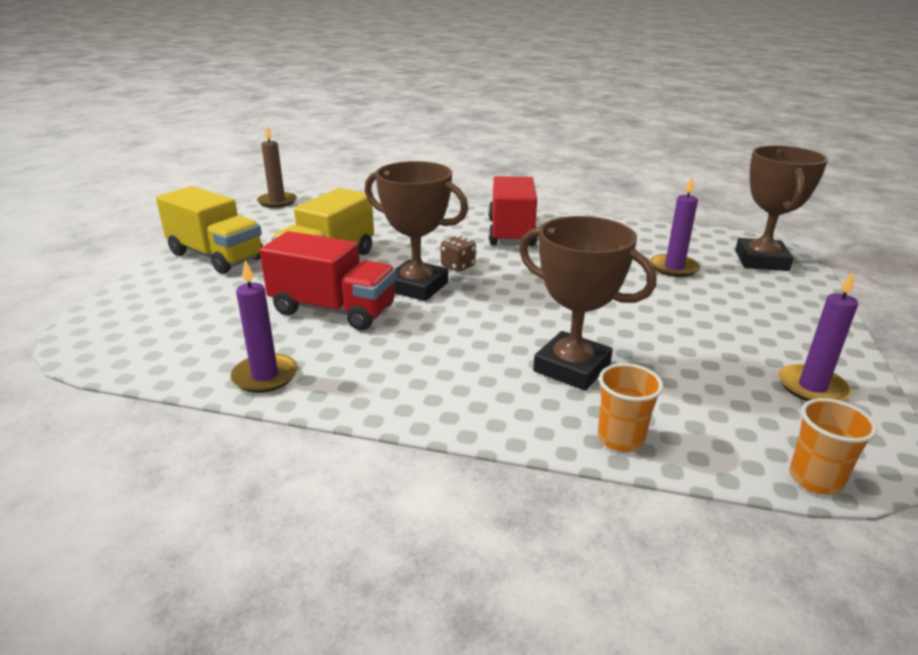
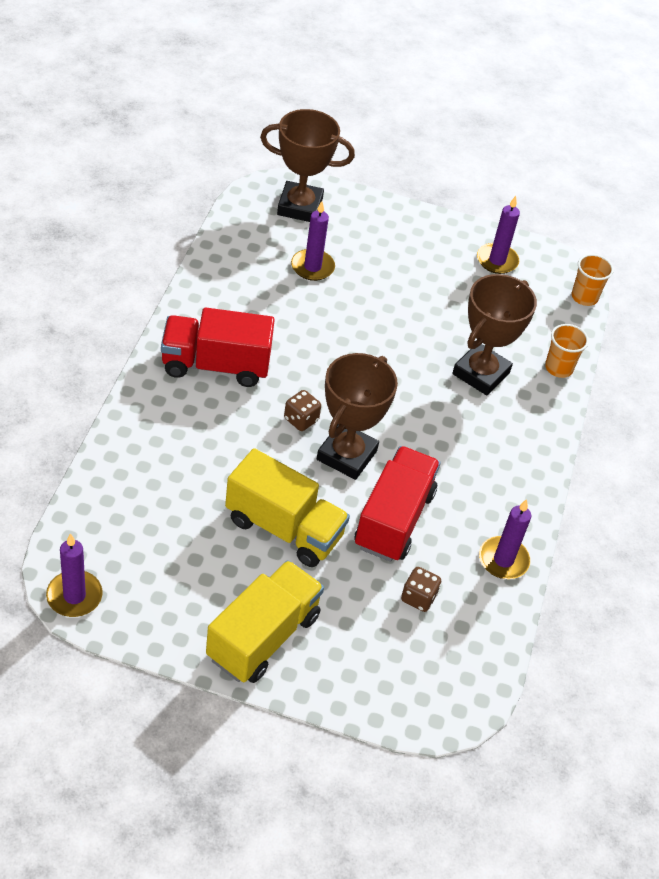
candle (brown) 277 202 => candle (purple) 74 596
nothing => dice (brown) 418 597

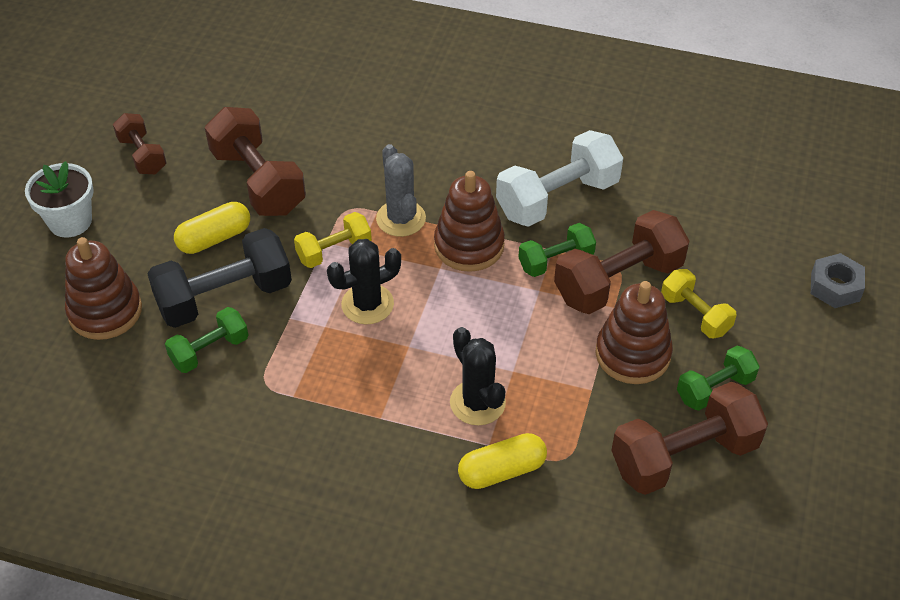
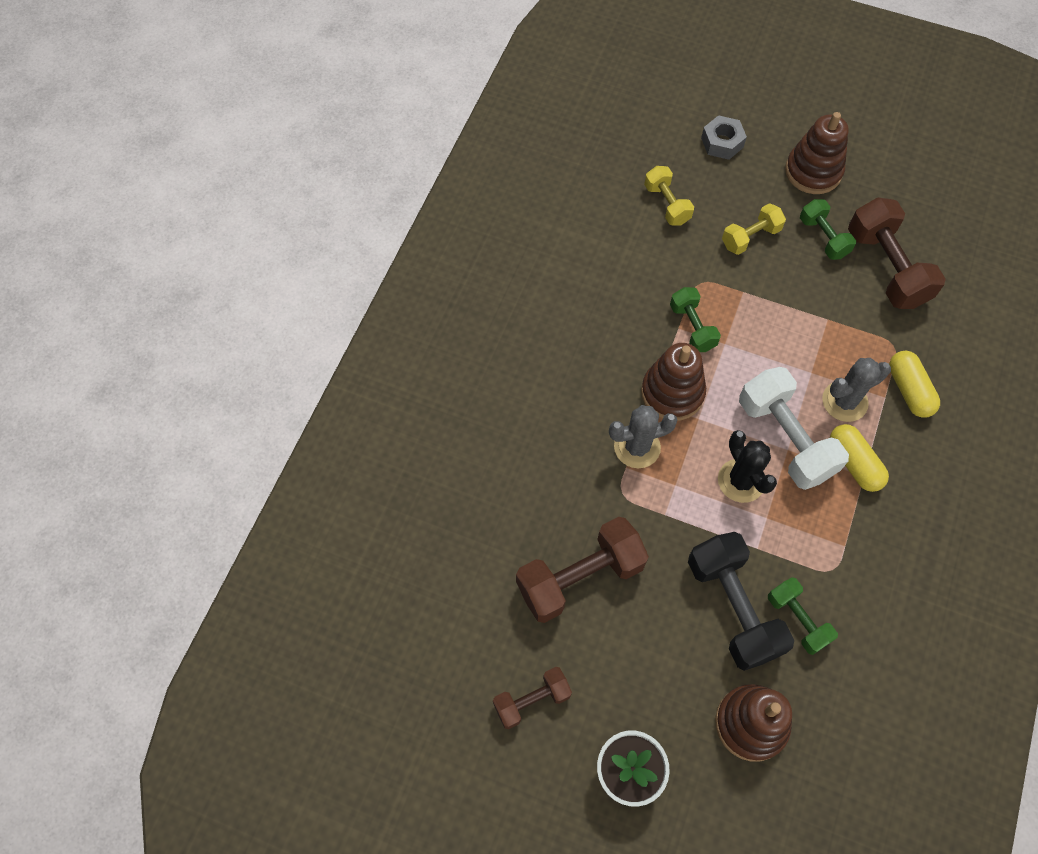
dumbbell (bright yellow) 334 251 => dumbbell (bright yellow) 666 204, move
dumbbell (snow-white) 557 198 => dumbbell (snow-white) 785 439, move
ring stacker (brown) 632 354 => ring stacker (brown) 813 171, move
saguaro cactus (ebony) 477 403 => saguaro cactus (gray) 844 401
pill (bright yellow) 214 238 => pill (bright yellow) 854 463, move
dumbbell (brown) 618 281 => nothing

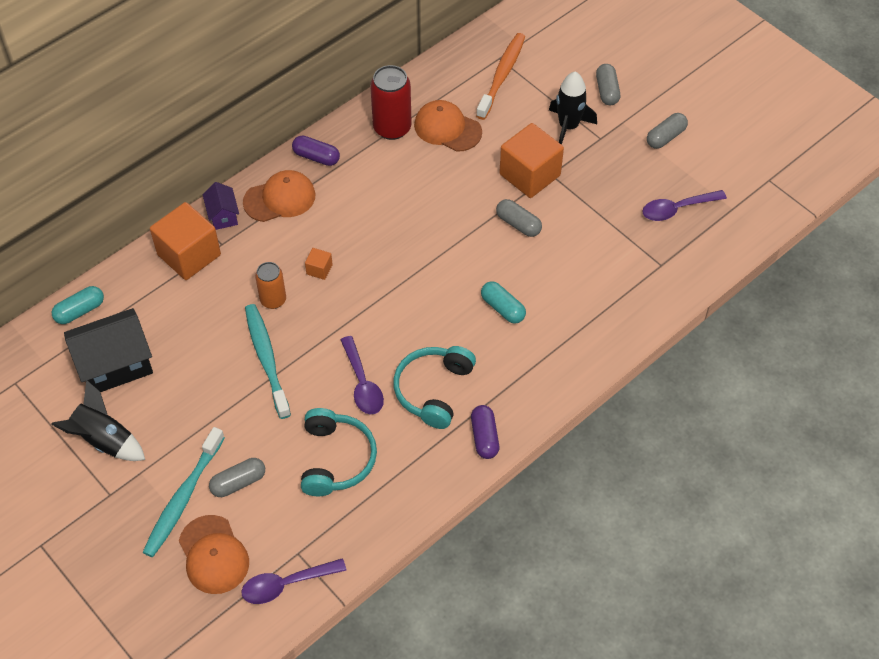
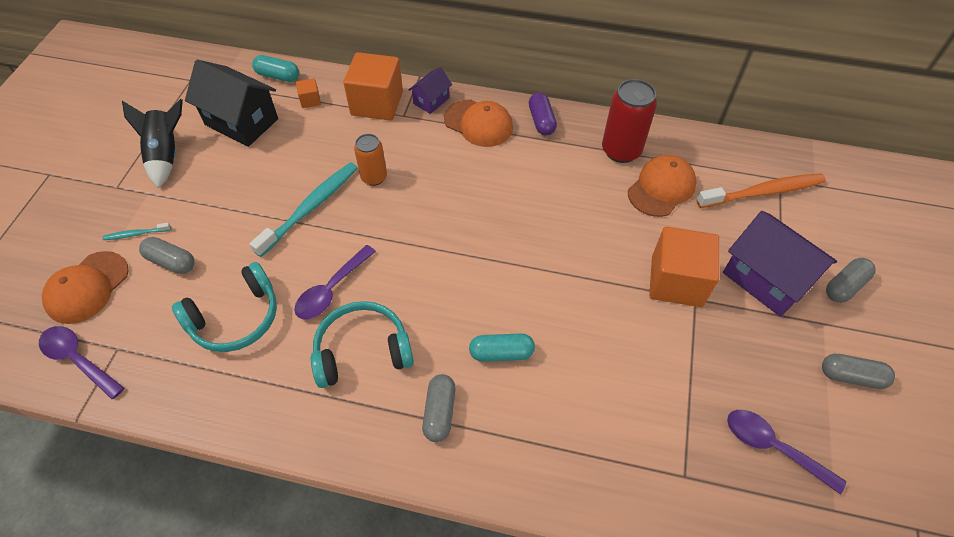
toothbrush (aqua) 183 498 => toothbrush (aqua) 136 234, x0.46
solid cube (orange-coloured) 319 269 => solid cube (orange-coloured) 310 100, move
pill (gray) 518 224 => pill (gray) 439 412, move
pill (aqua) 503 308 => pill (aqua) 501 353, 75 degrees clockwise
peaked cap (orange-coloured) 447 128 => peaked cap (orange-coloured) 661 188, 45 degrees clockwise
spaceship (ebony) 568 126 => cottage (purple) 766 279
pill (purple) 484 437 => nothing

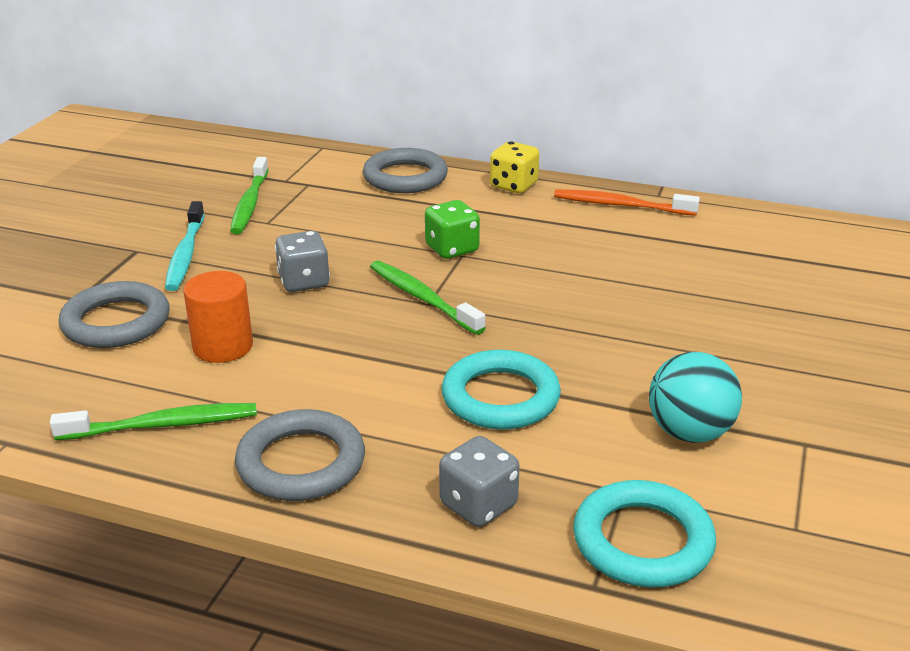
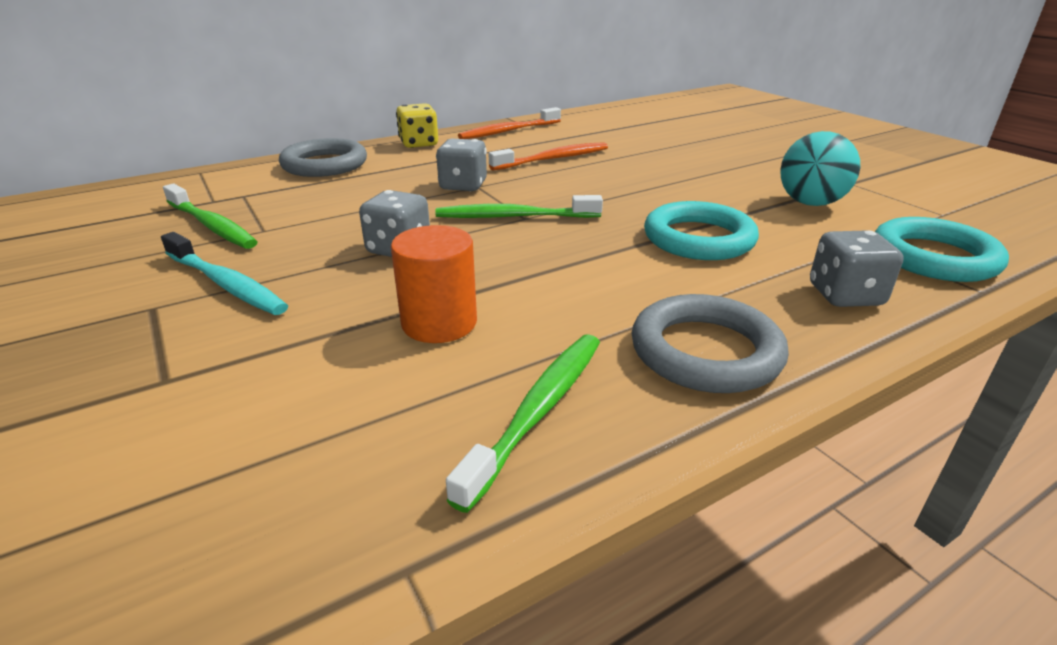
dice (green) 452 249 => dice (gray) 463 186
nothing => toothbrush (orange-coloured) 553 159
torus (gray) 116 322 => nothing

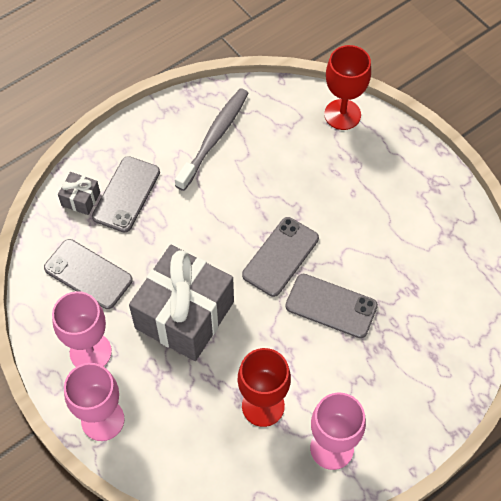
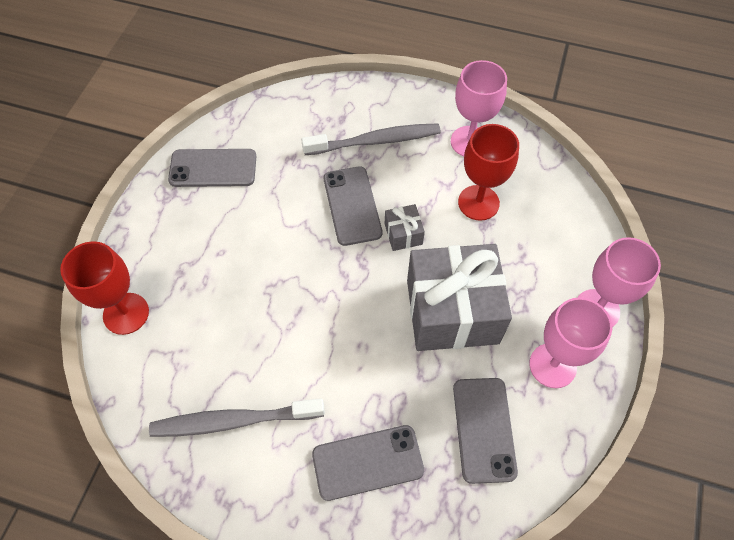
phone (gray) 280 257 => phone (gray) 213 168, move
nothing => toothbrush (gray) 375 141
wrapped gift (gray) 81 199 => wrapped gift (gray) 403 234, move

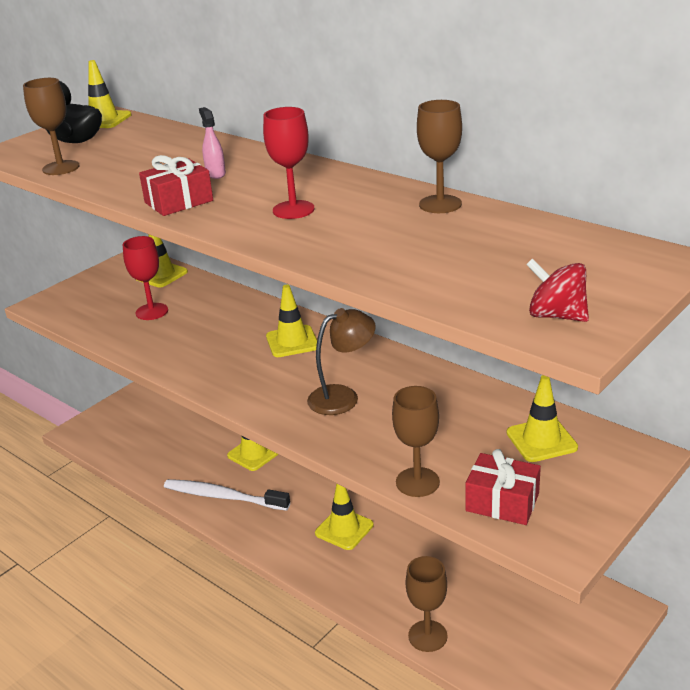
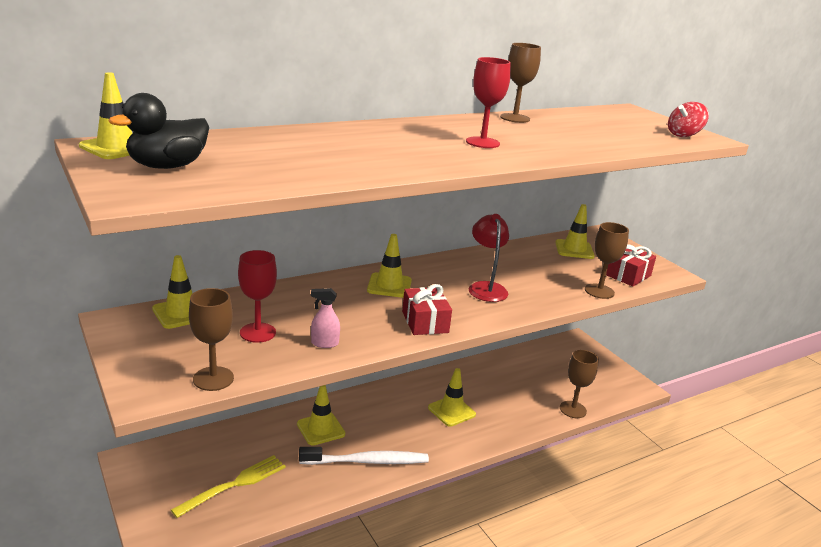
nothing => table fork (bright yellow) 234 485
wine glass (brown) 61 168 => wine glass (brown) 213 379, move
toothbrush (snow-white) 223 496 => toothbrush (snow-white) 367 461, 135 degrees counterclockwise
sprayer (rosy) 215 174 => sprayer (rosy) 324 343, move
wrapped gift (scarlet) 179 202 => wrapped gift (scarlet) 425 322, move
reading lamp (brown) 343 397 => reading lamp (scarlet) 486 288

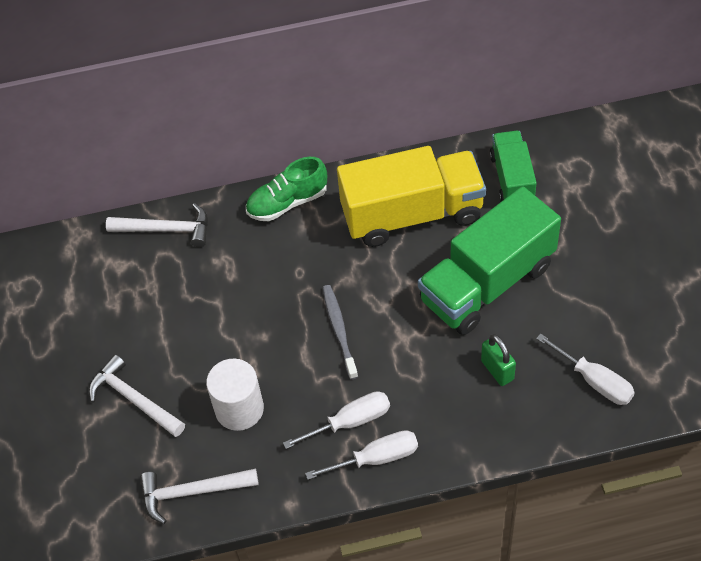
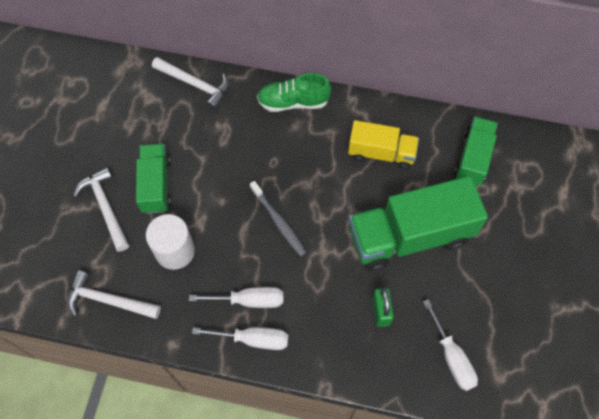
nothing => lorry (green) 156 185
toothbrush (gray) 339 330 => toothbrush (gray) 279 222, 135 degrees clockwise
lorry (bright yellow) 412 214 => lorry (bright yellow) 381 153, x0.58

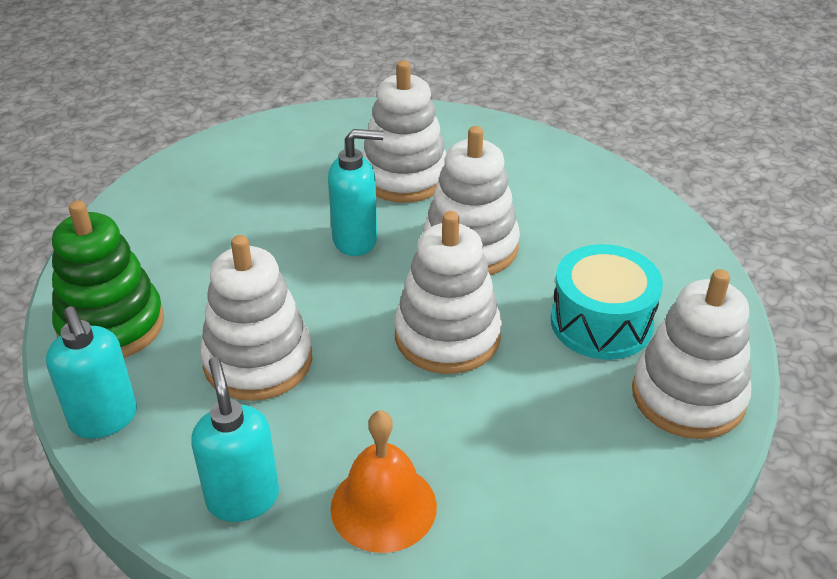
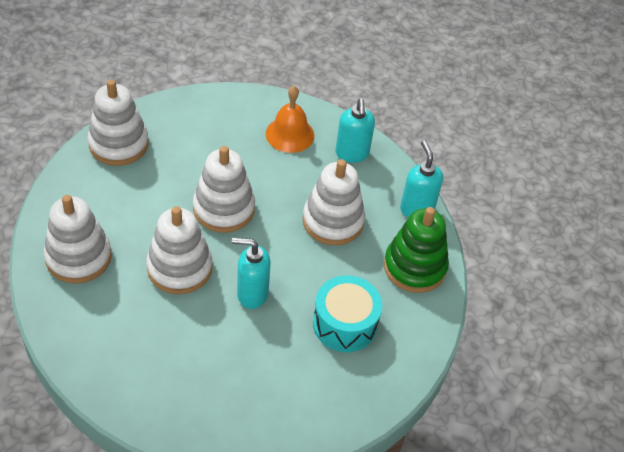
ring stacker (snow-white) 404 177 => ring stacker (snow-white) 78 257, move
drum (aqua) 601 323 => drum (aqua) 345 324, move

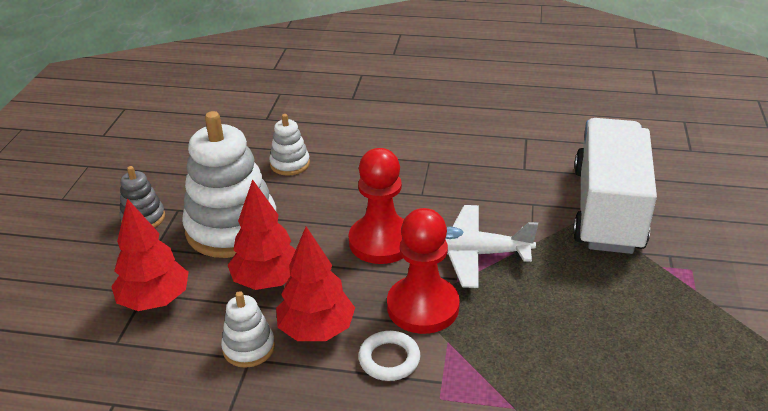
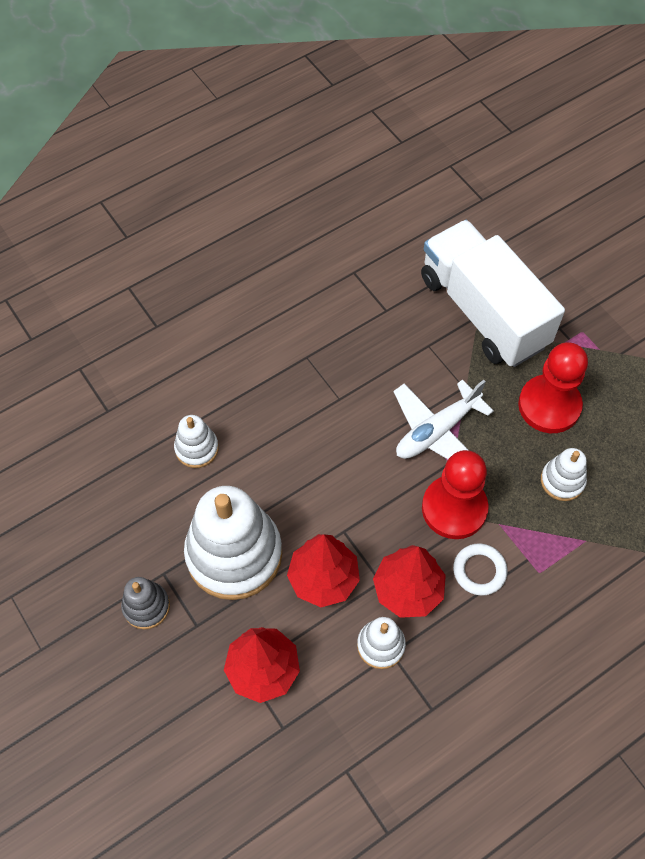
chess pawn (scarlet) 381 242 => chess pawn (scarlet) 549 405, move
nothing => ring stacker (snow-white) 562 481

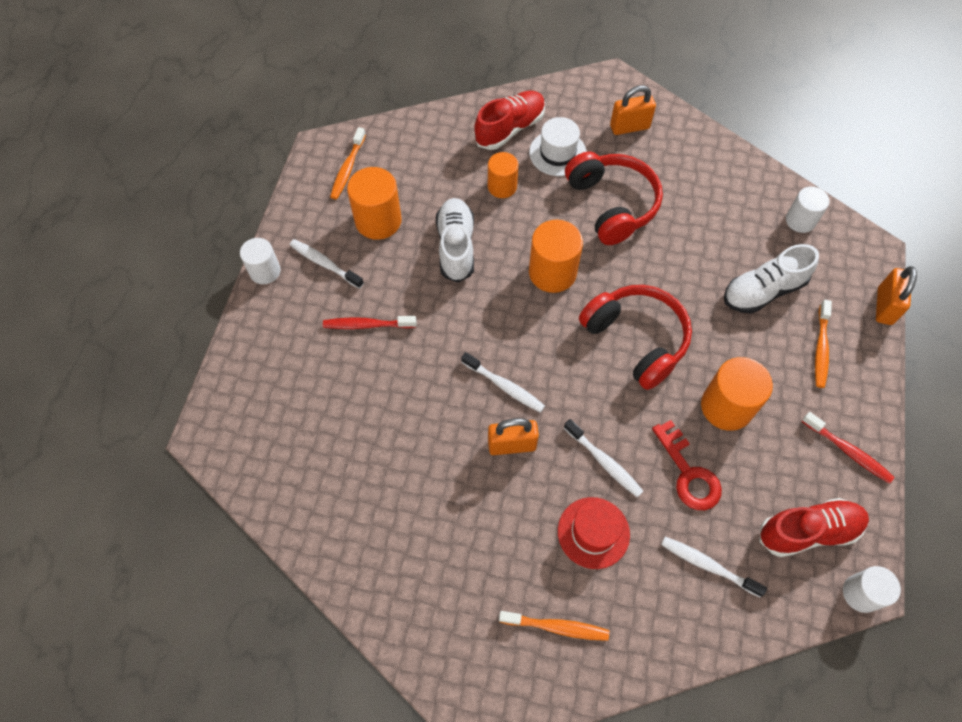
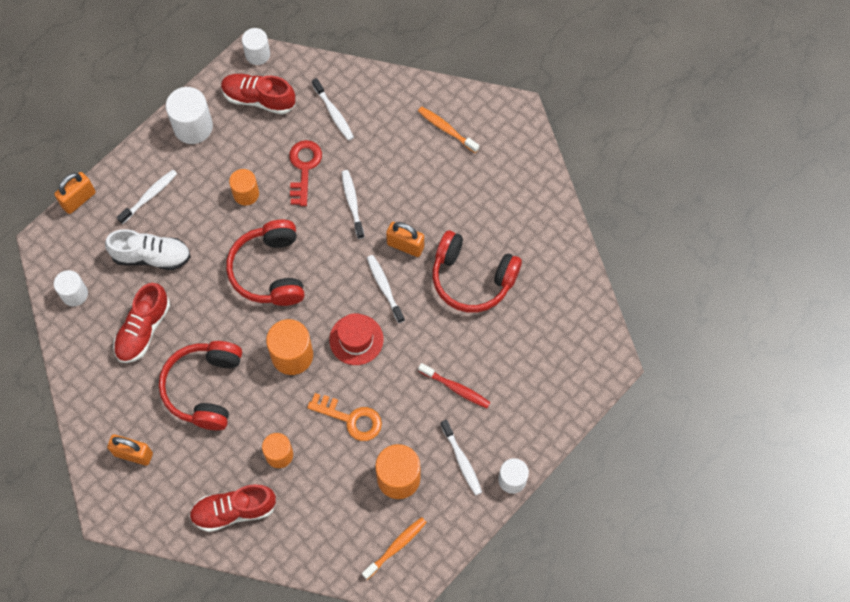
nothing => shoe (scarlet) 143 330
toothbrush (orange-coloured) 821 348 => toothbrush (snow-white) 149 196
toothbrush (scarlet) 848 451 => cylinder shape (snow-white) 193 127
cylinder shape (orange-coloured) 726 407 => cylinder shape (orange-coloured) 246 194, x0.65
shoe (snow-white) 456 246 => key (orange-coloured) 351 419
tall hat (scarlet) 593 532 => tall hat (scarlet) 356 339, move
nothing => over-ear headphones (scarlet) 472 278
tall hat (snow-white) 557 153 => nothing

